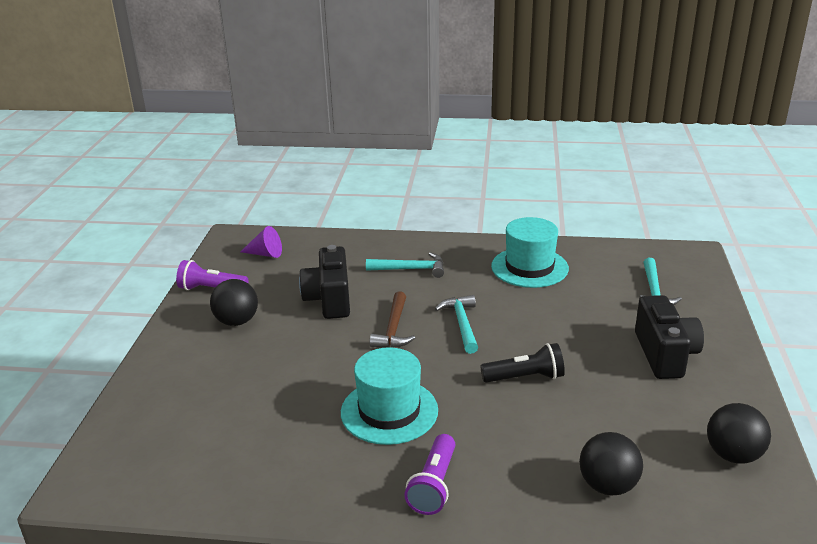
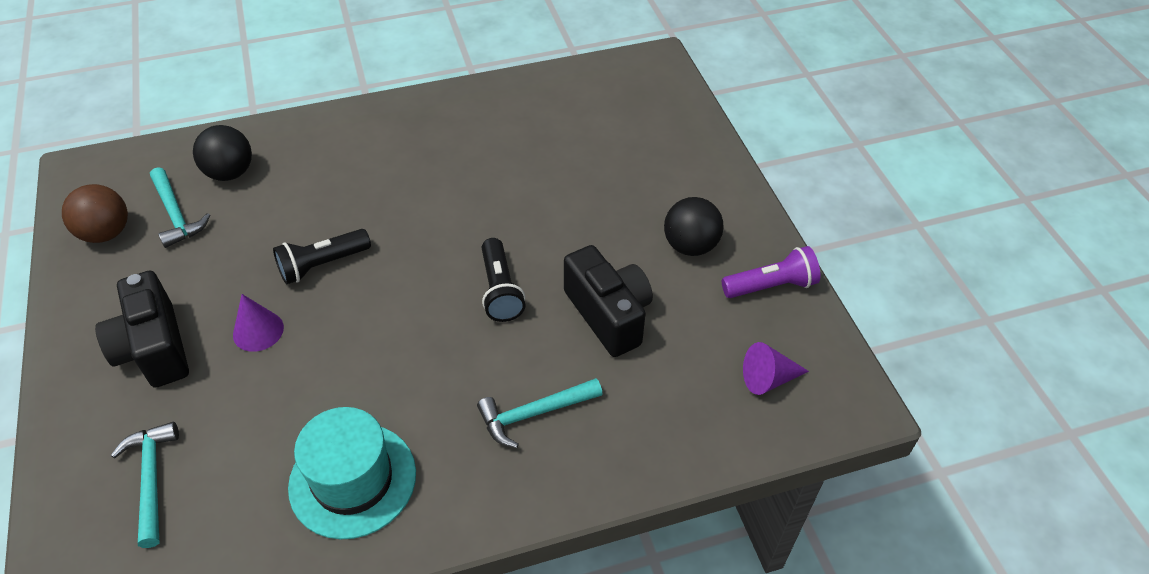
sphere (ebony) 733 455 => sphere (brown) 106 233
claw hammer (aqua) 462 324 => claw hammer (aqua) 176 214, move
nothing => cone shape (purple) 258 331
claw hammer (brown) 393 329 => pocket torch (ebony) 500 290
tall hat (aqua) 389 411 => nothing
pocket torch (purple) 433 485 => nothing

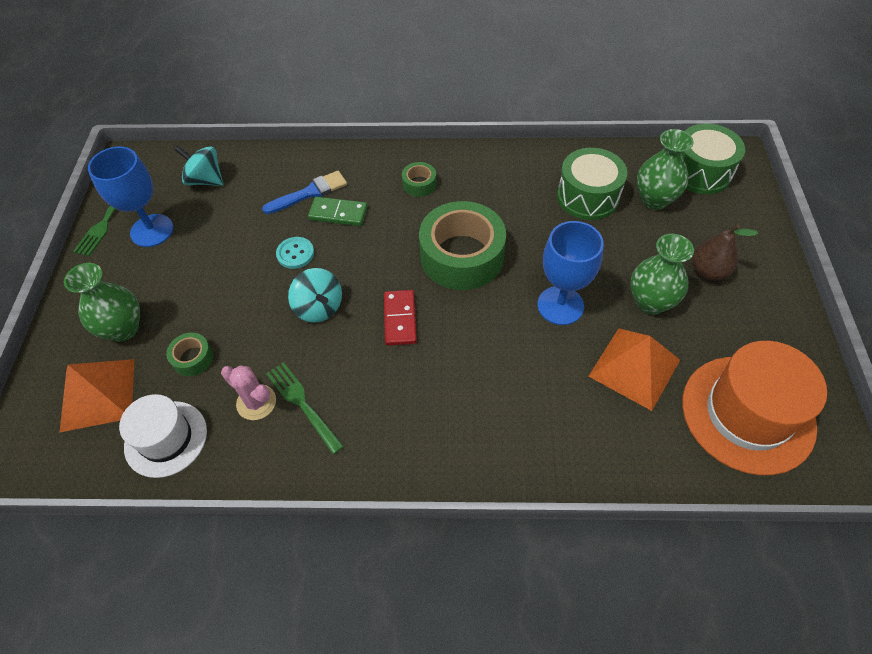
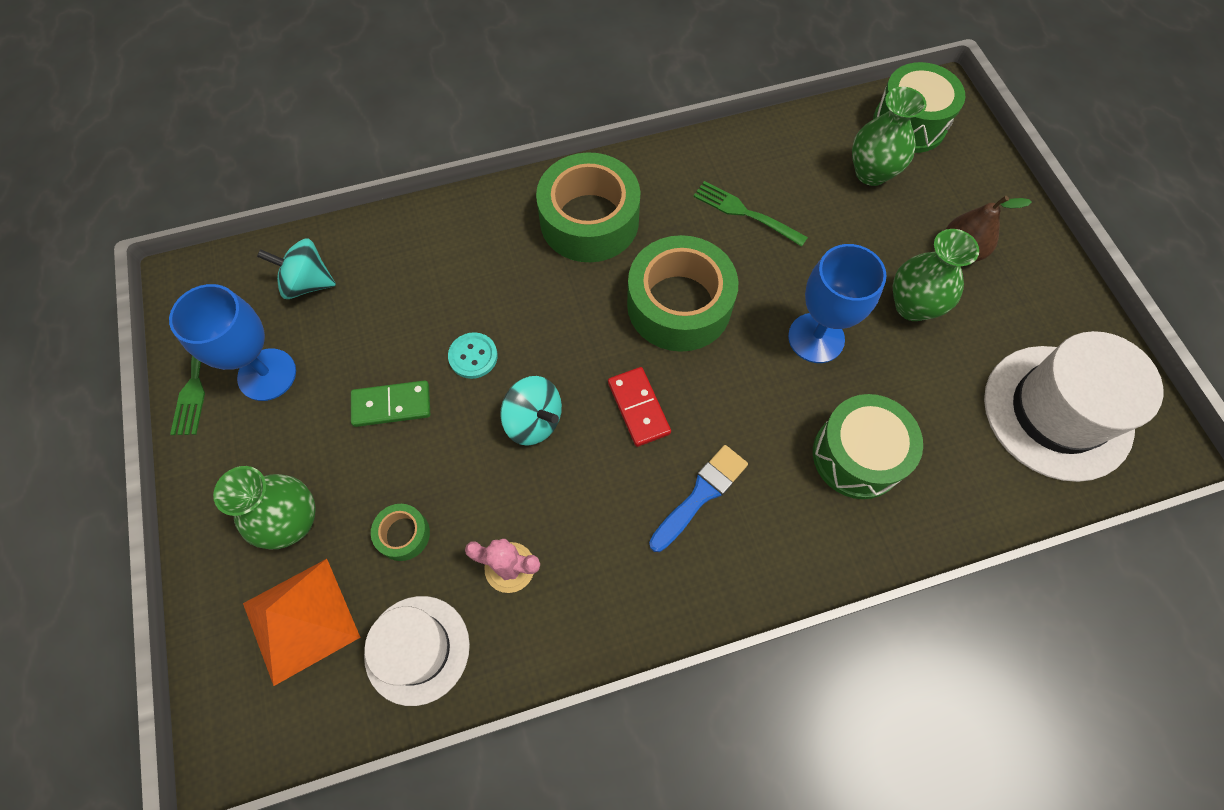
domino (green) 338 213 => domino (green) 392 405, move
sticky tape (green) 419 184 => sticky tape (green) 589 220, x2.27
brush (cobalt) 309 193 => brush (cobalt) 700 495, move
table fork (green) 303 404 => table fork (green) 746 213, move
drum (green) 587 197 => drum (green) 857 456, move
tall hat (orange-coloured) 747 413 => tall hat (snow-white) 1057 412
pyramid shape (orange-coloured) 634 368 => nothing

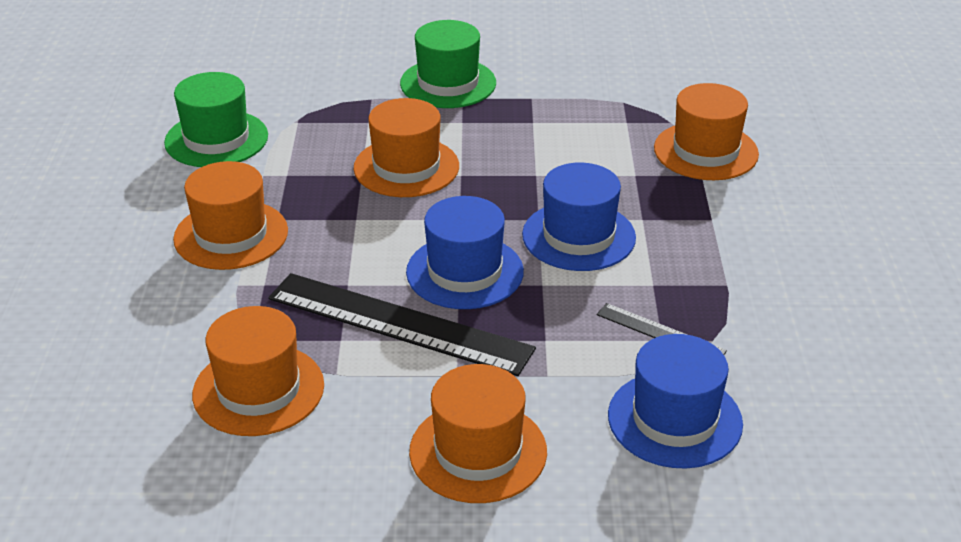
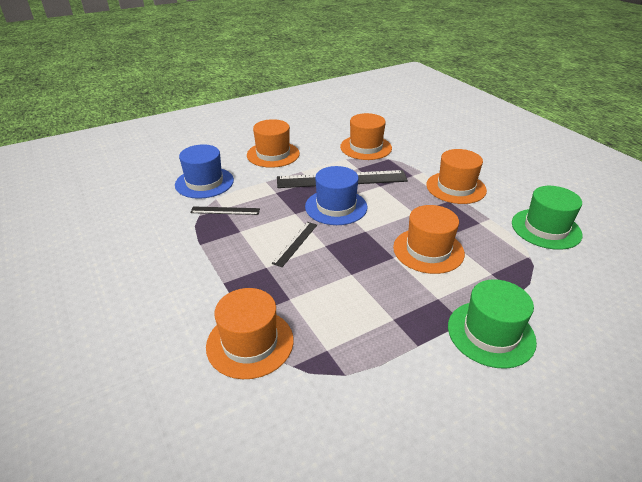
tall hat (cobalt) 578 236 => measuring stick (ebony) 295 243

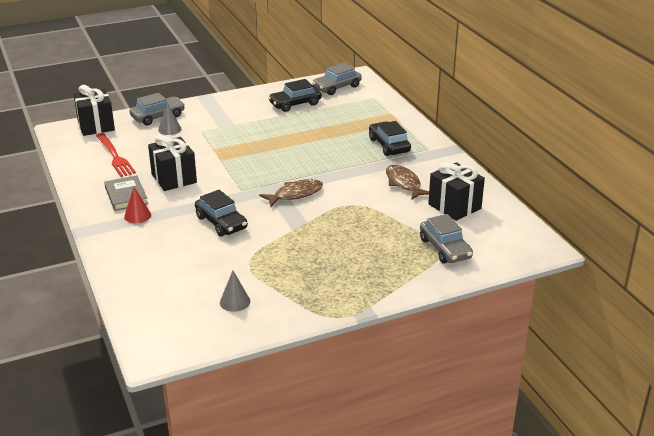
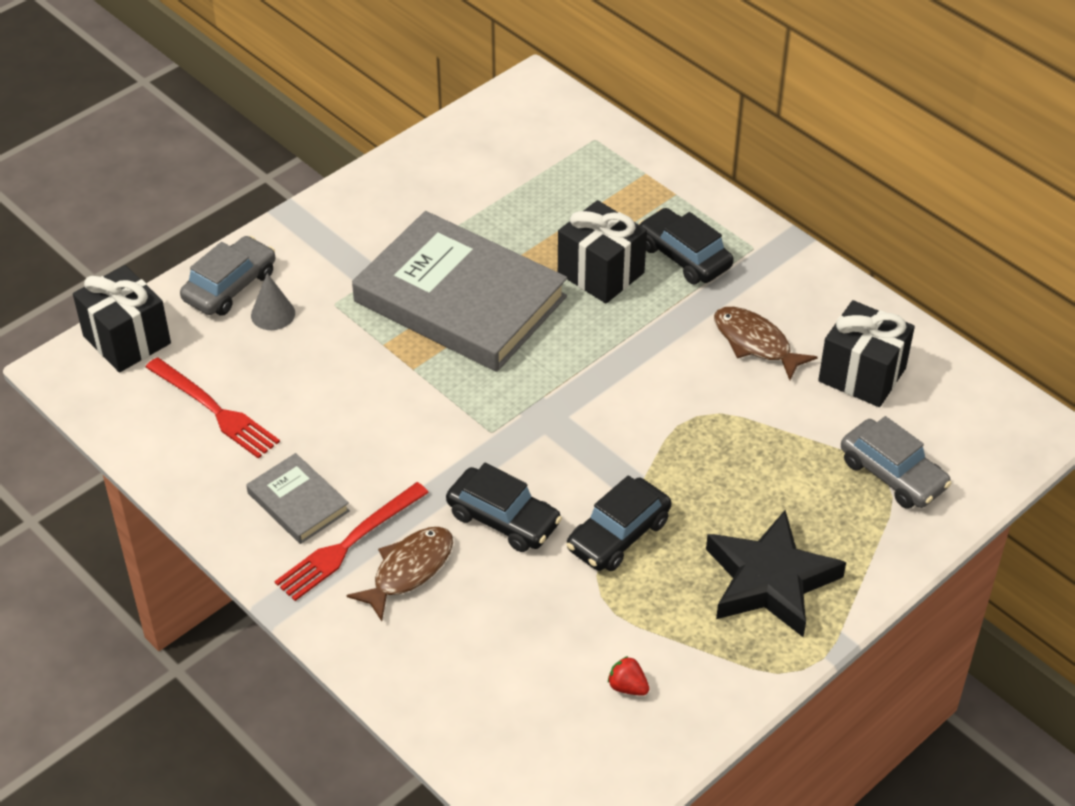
cone shape (scarlet) 137 216 => table fork (scarlet) 349 544
fish (brown) 295 194 => fish (brown) 409 570, move
nothing => book (gray) 460 299
wrapped gift (ebony) 174 178 => wrapped gift (ebony) 601 273, move
car (ebony) 295 104 => car (ebony) 618 535, move
cone shape (gray) 235 302 => toy strawberry (scarlet) 627 687
nothing => star shape (ebony) 770 581
car (gray) 337 87 => nothing

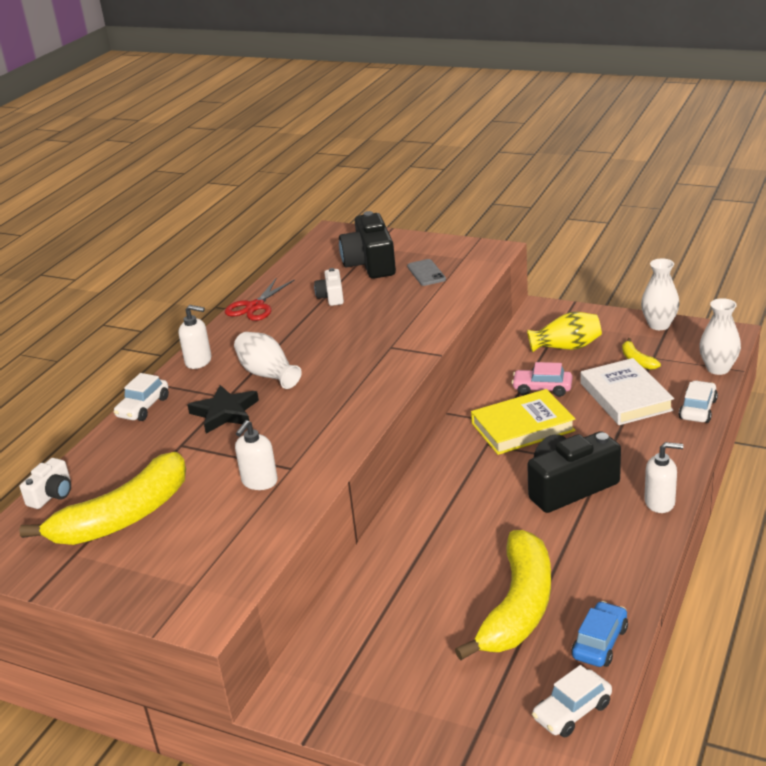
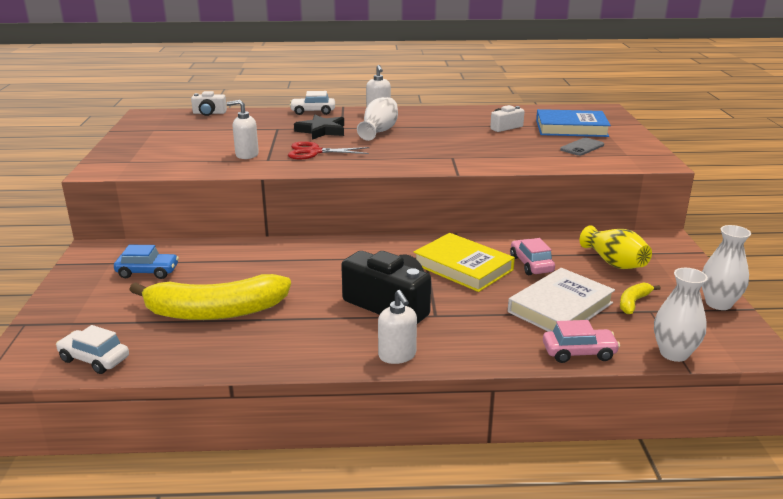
car (cobalt) 600 643 => car (cobalt) 148 272, move
shears (scarlet) 255 307 => shears (scarlet) 314 152, move
camera (ebony) 370 263 => book (cobalt) 571 128
car (snow-white) 698 409 => car (rosy) 579 352
banana fruit (bright yellow) 123 517 => nothing

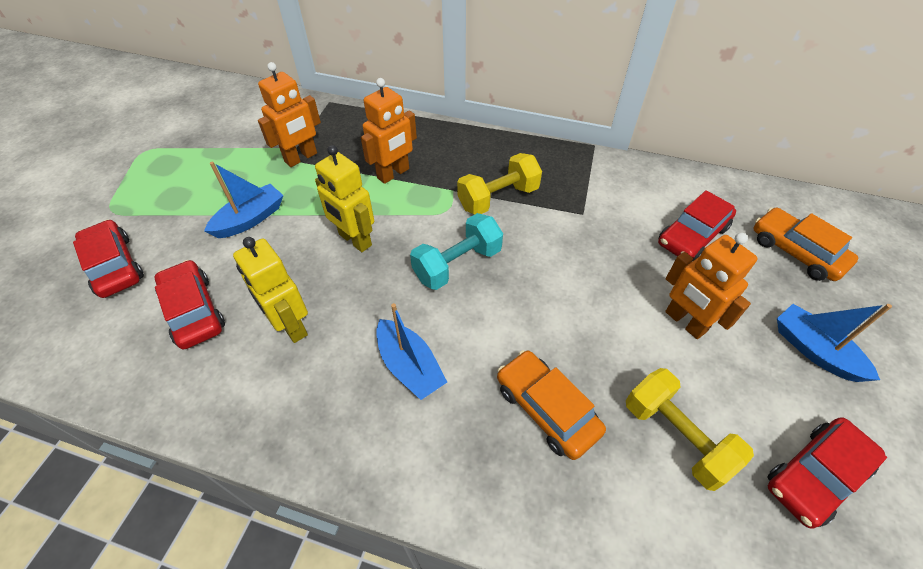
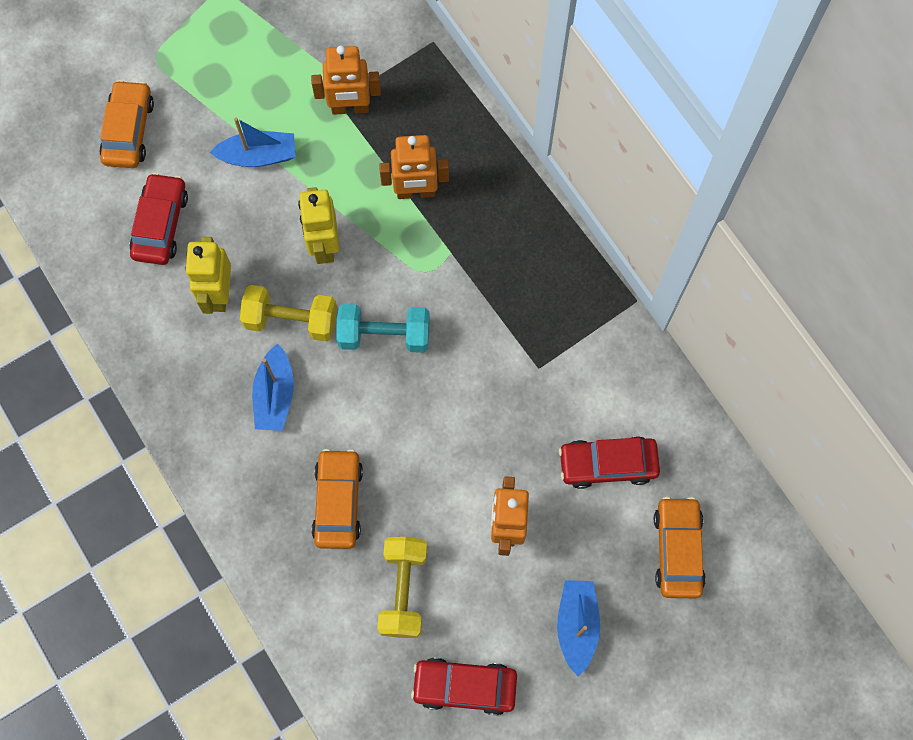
car (scarlet) 114 266 => car (orange-coloured) 129 130
dumbbell (bright yellow) 498 198 => dumbbell (bright yellow) 291 320, move

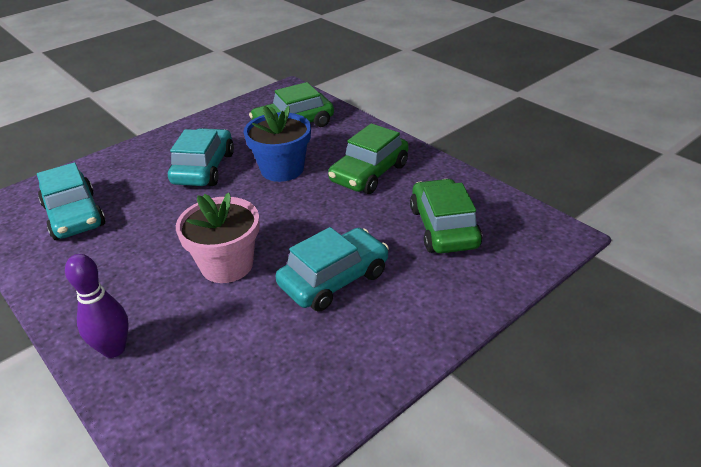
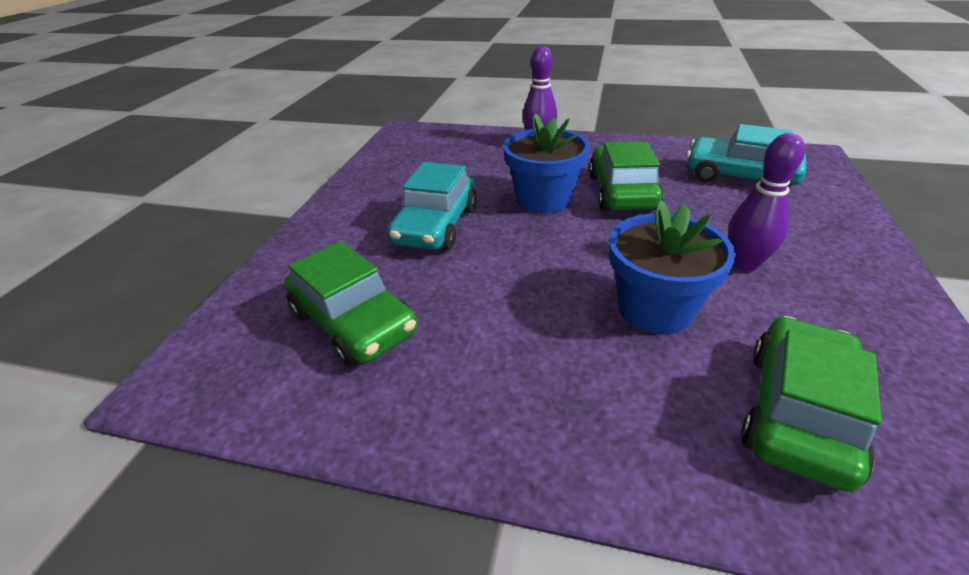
potted plant (rosy) 227 265 => potted plant (cobalt) 543 199
car (green) 369 173 => car (green) 621 192, move
car (aqua) 203 168 => tenpin (purple) 744 264

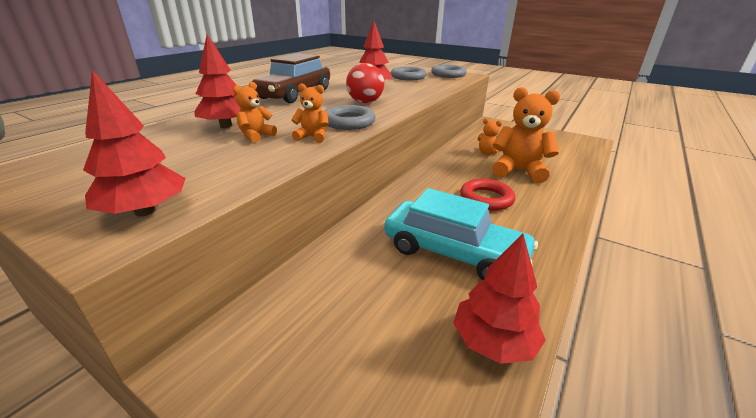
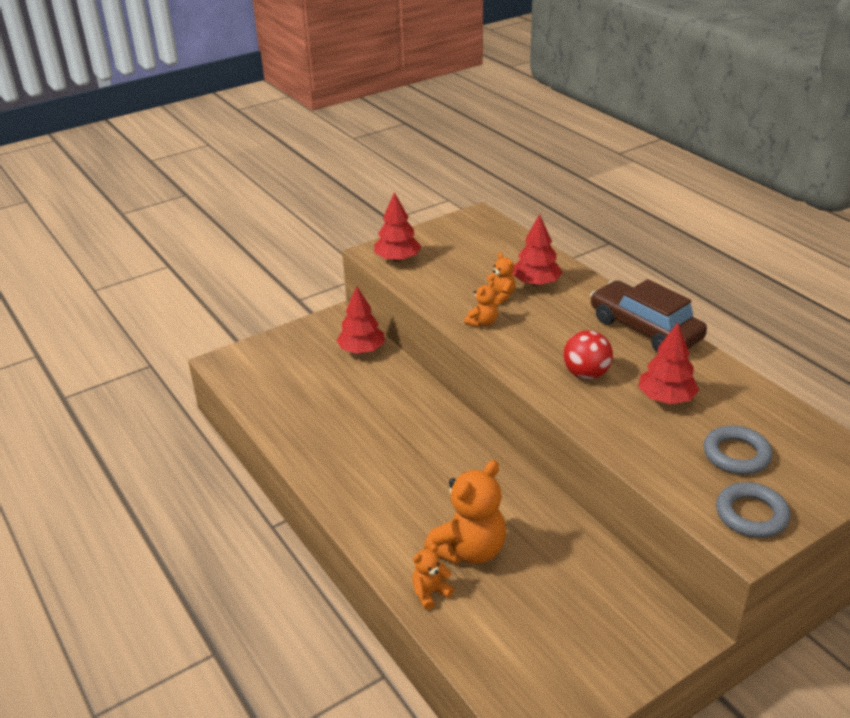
toy tree (scarlet) 493 342 => toy tree (scarlet) 361 350, move
teddy (orange-coloured) 487 153 => teddy (orange-coloured) 430 593, move
torus (gray) 348 122 => nothing
car (aqua) 454 253 => nothing
torus (scarlet) 486 199 => nothing

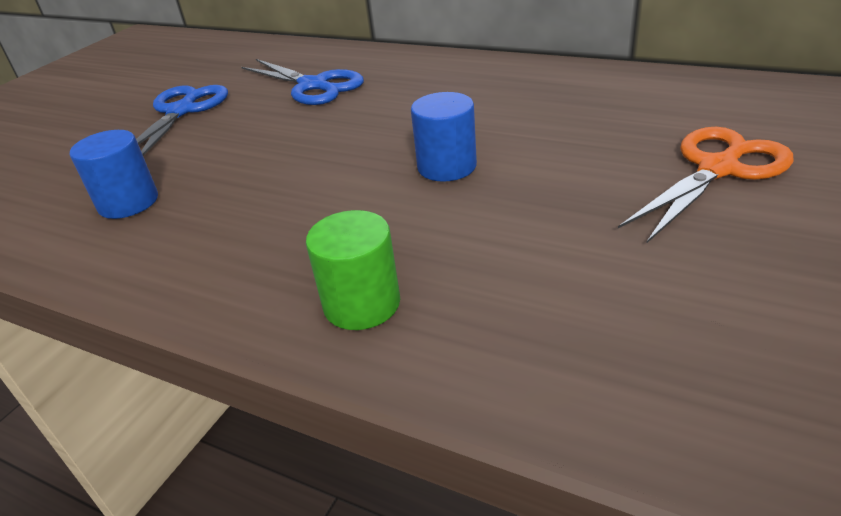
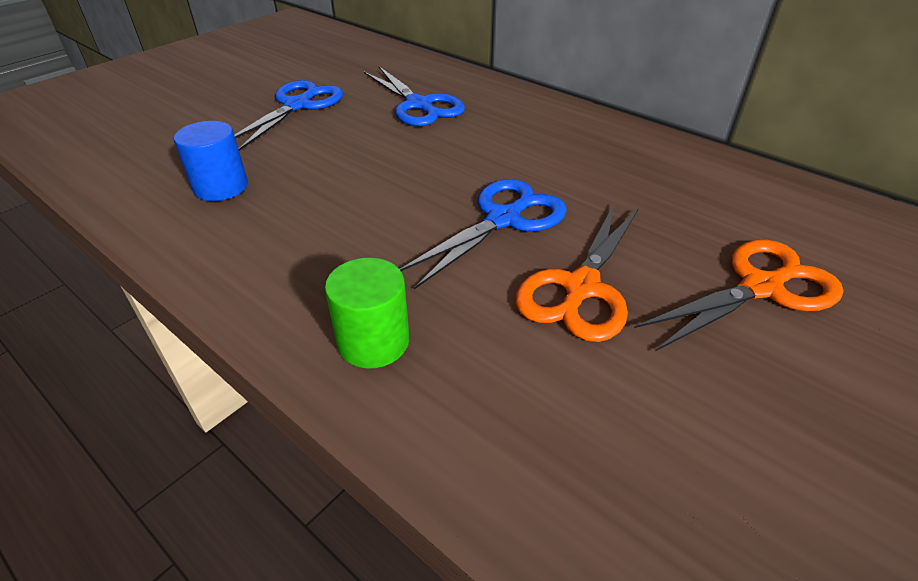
cylinder shape (cobalt) 447 166 => shears (cobalt) 503 219
nothing => shears (orange-coloured) 581 288

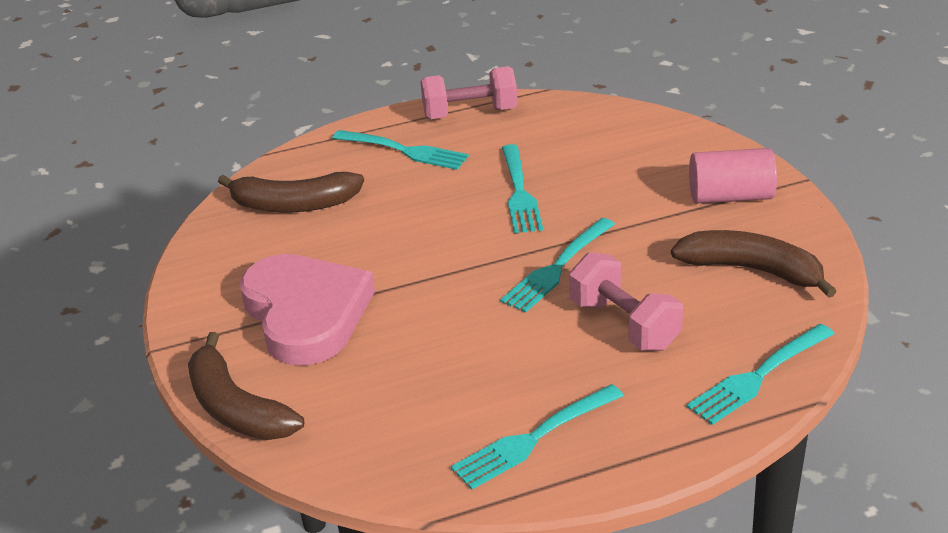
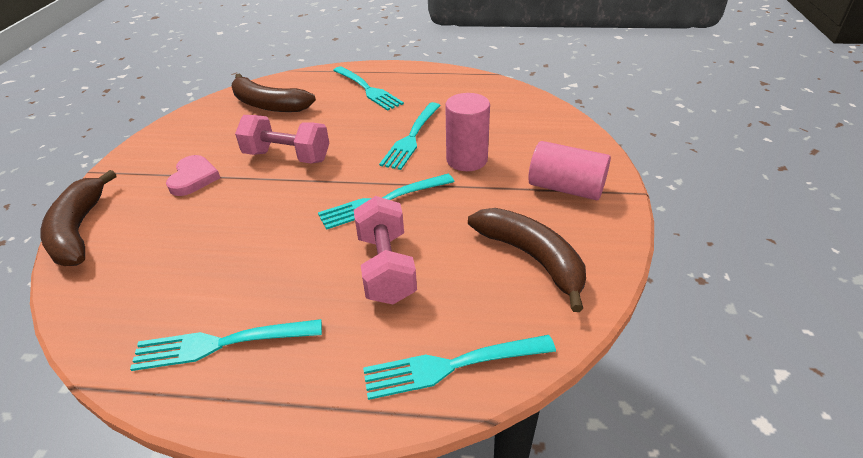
heart shape (rosy) 306 313 => heart shape (rosy) 193 178, x0.48
dumbbell (rosy) 470 114 => dumbbell (rosy) 287 157, move
nothing => cylinder shape (rosy) 467 160

